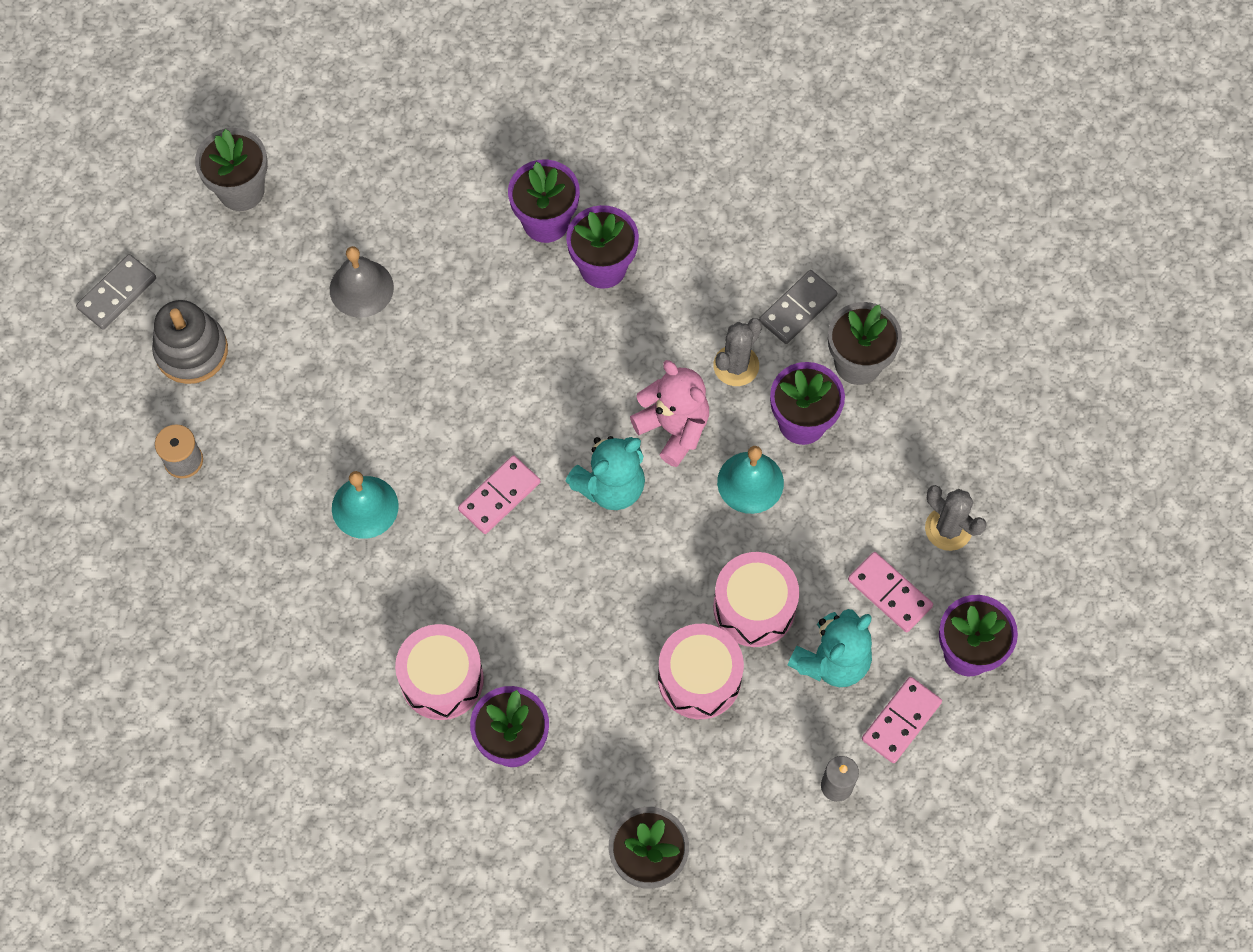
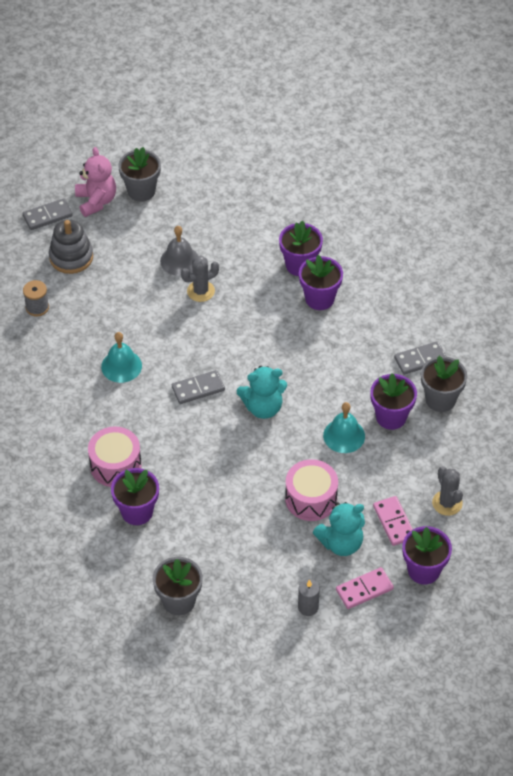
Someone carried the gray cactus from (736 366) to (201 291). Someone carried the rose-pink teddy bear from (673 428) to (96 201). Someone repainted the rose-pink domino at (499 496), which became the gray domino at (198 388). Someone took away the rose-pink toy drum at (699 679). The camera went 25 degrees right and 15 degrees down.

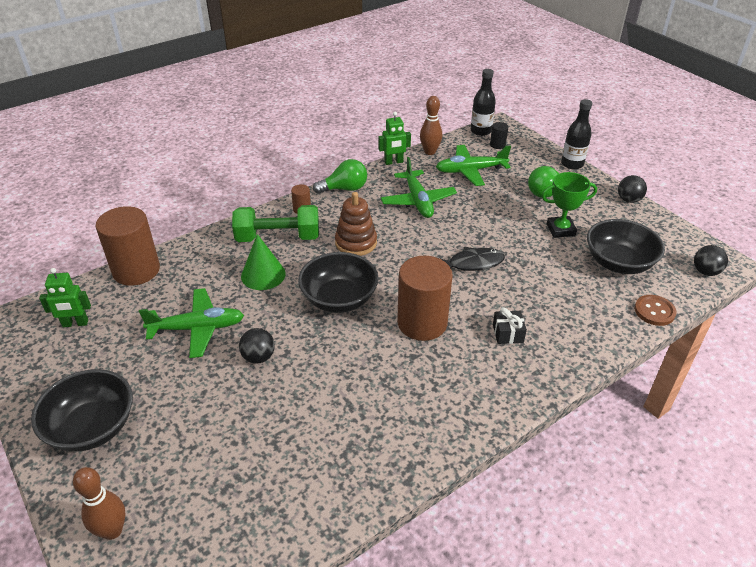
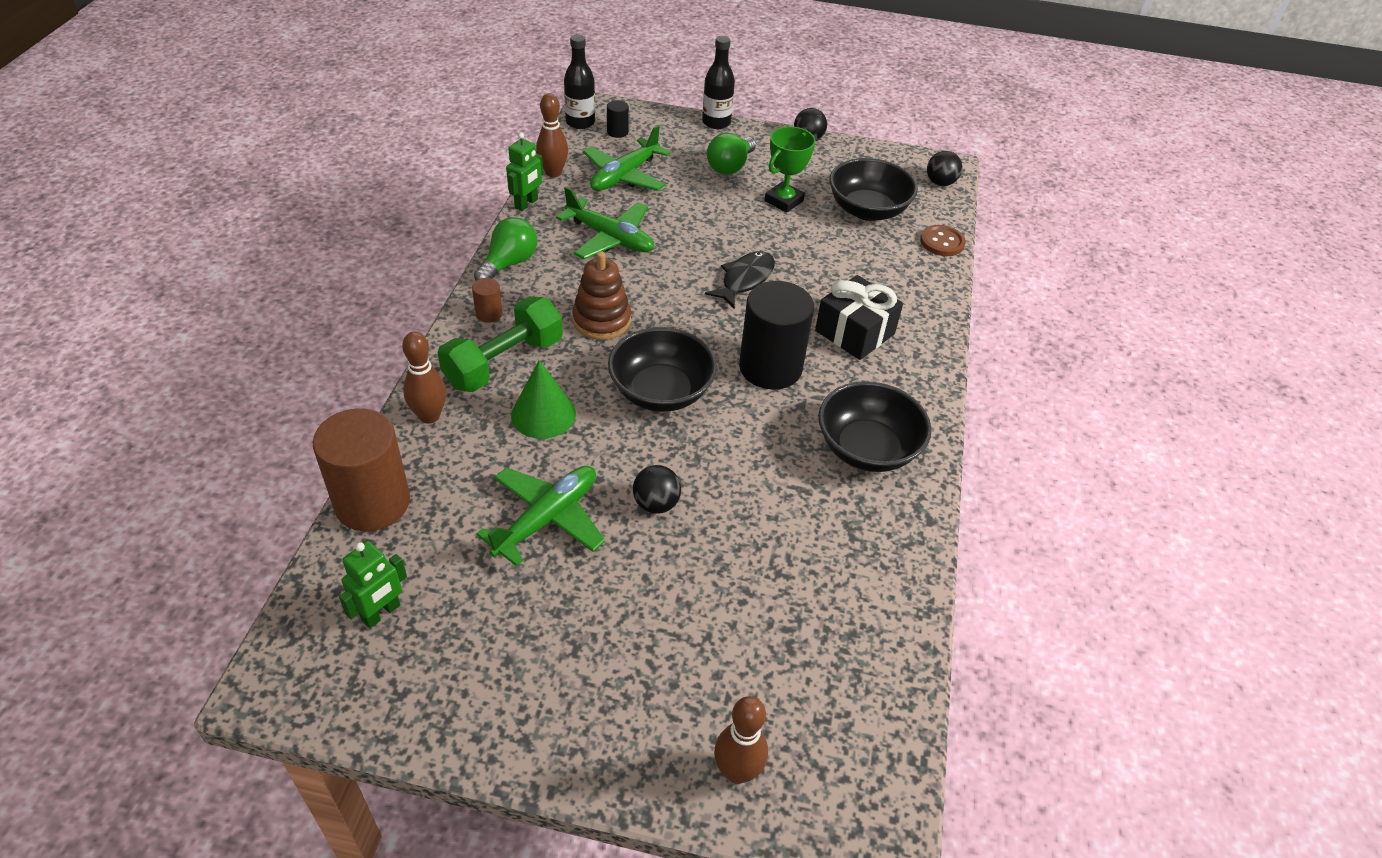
Someone repainted the dark brown cylinder shape at (422 323), which became the jet-black cylinder shape at (770 367). Someone scaled the jet-black wrapped gift at (508 333) by 1.81. Someone carried the jet-black deep dish from (92 427) to (867 449). Someone put down the dark brown tenpin at (429 416). The camera went 45 degrees left and 5 degrees up.

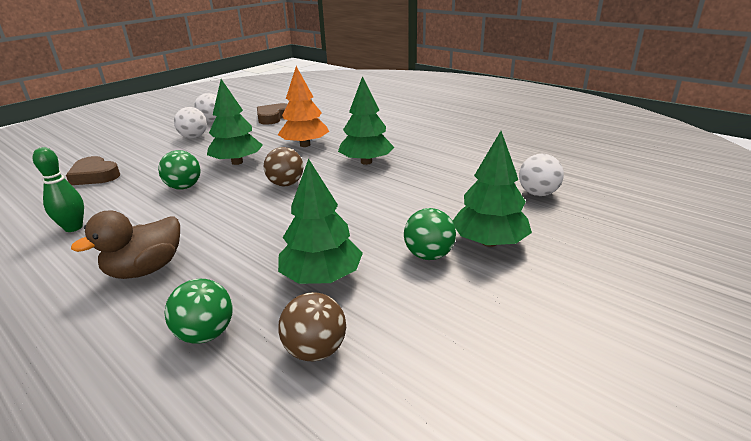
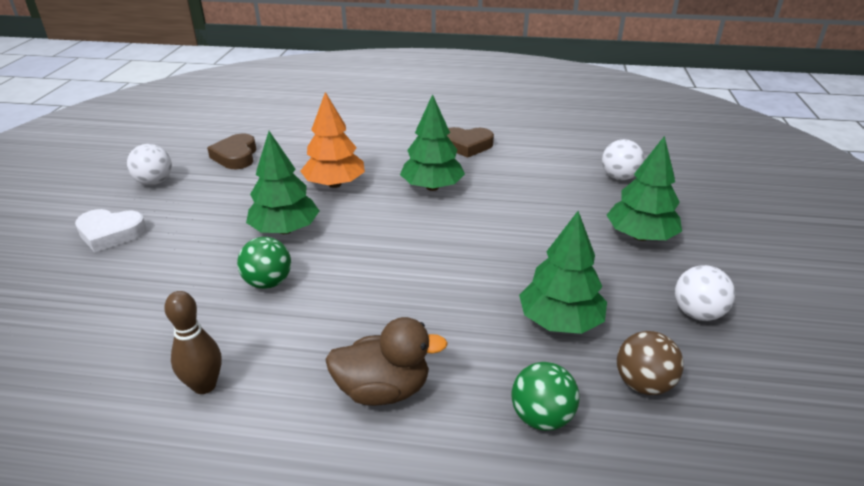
Someone carried the white play ball from (194 137) to (697 313). Someone repainted the leaf-green tenpin at (73 228), which became the dark brown tenpin at (204 385). Someone took away the dark brown play ball at (286 184). Someone carried the dark brown love heart from (95 176) to (467 145). Someone took away the leaf-green play ball at (429 255). Someone rotated the dark brown rubber duck at (145 269) by 105 degrees counterclockwise. Someone put down the white love heart at (111 233). The camera went 35 degrees left and 5 degrees up.

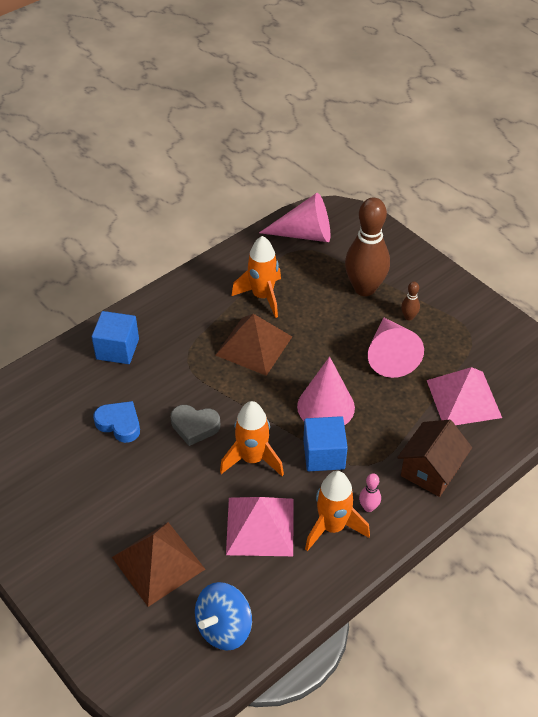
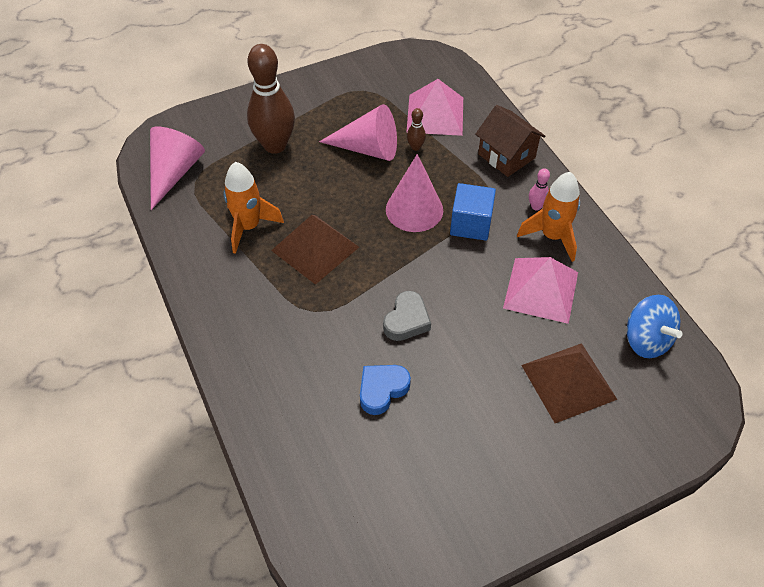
Someone carried the dark brown tenpin from (408 317) to (415 147). Someone took away the blue block at (117 349). Someone took away the bright orange toy rocket at (252 459). The camera went 75 degrees left and 5 degrees up.

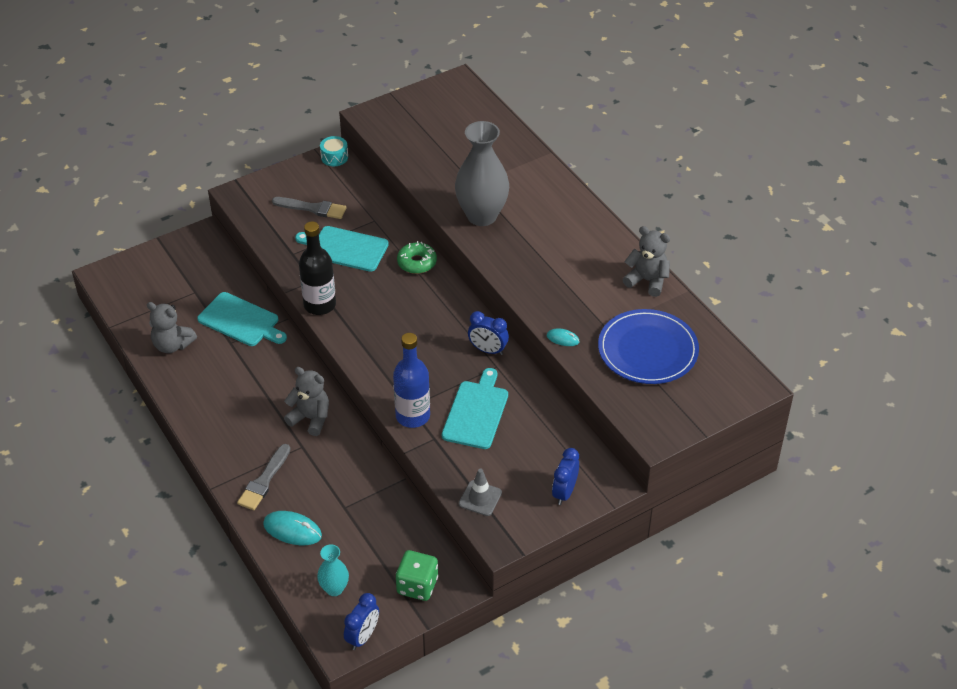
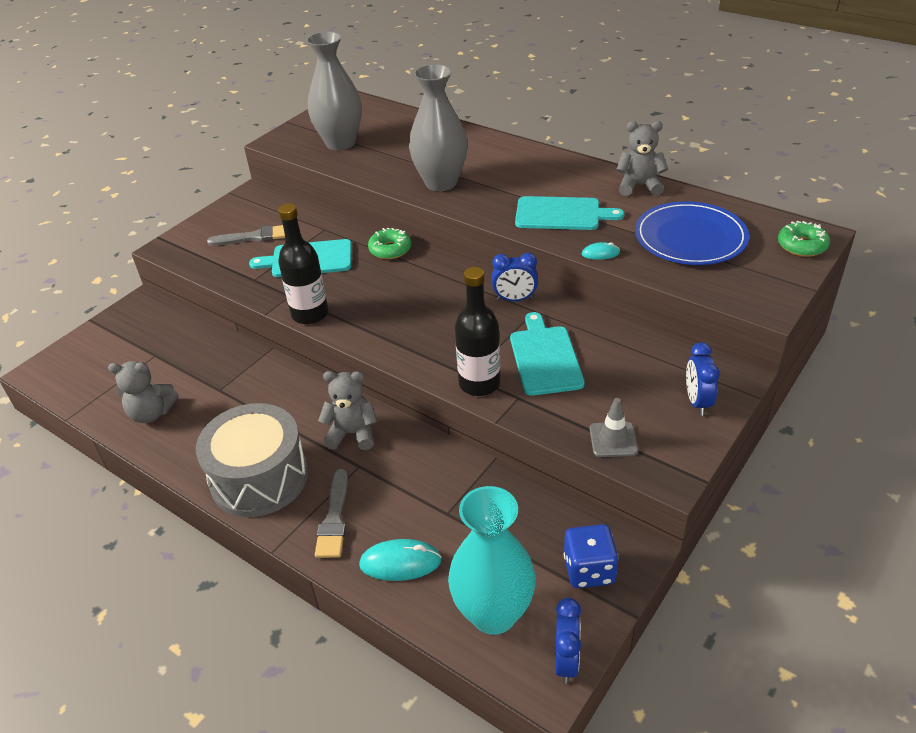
Someone took away the aqua toy drum at (334 157). Someone carried the aqua cutting board from (241 321) to (562 214). Someone repainted the blue flask at (412 416), which became the jet-black flask at (479 384). Someone scaled the aqua tall vase at (334 589) by 1.98. Someone repainted the leaf-green game die at (417 585), which became the blue game die at (589 570). Someone put down the gray tall vase at (340 143). Someone put down the leaf-green glazed donut at (802 246). Someone put down the gray toy drum at (259 478). The camera went 20 degrees left and 5 degrees down.

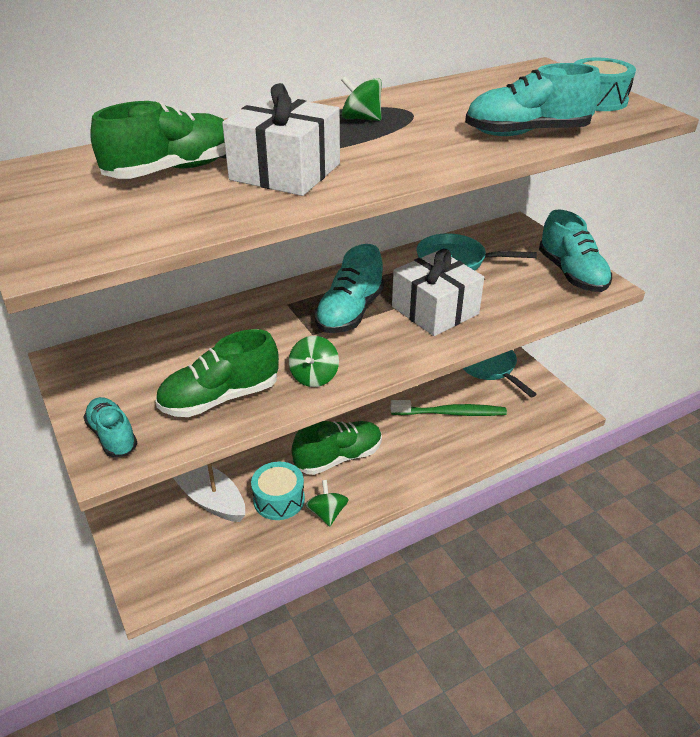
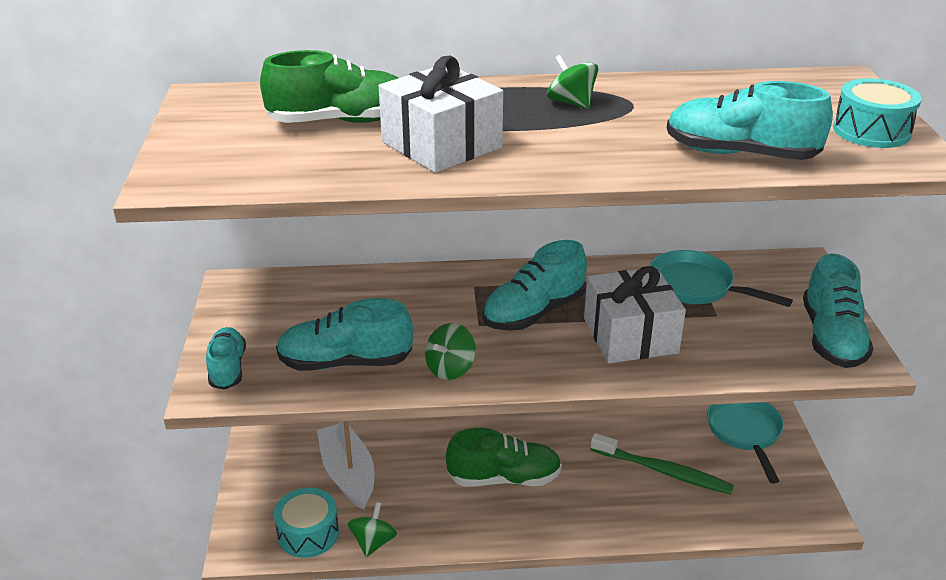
Someone repainted the leaf-green lace-up shoe at (220 398), which became the aqua lace-up shoe at (345 362). Someone carried the aqua toy drum from (279 499) to (308 533). Someone carried the leaf-green whirligig from (327 513) to (373 542). The camera went 25 degrees right and 5 degrees down.

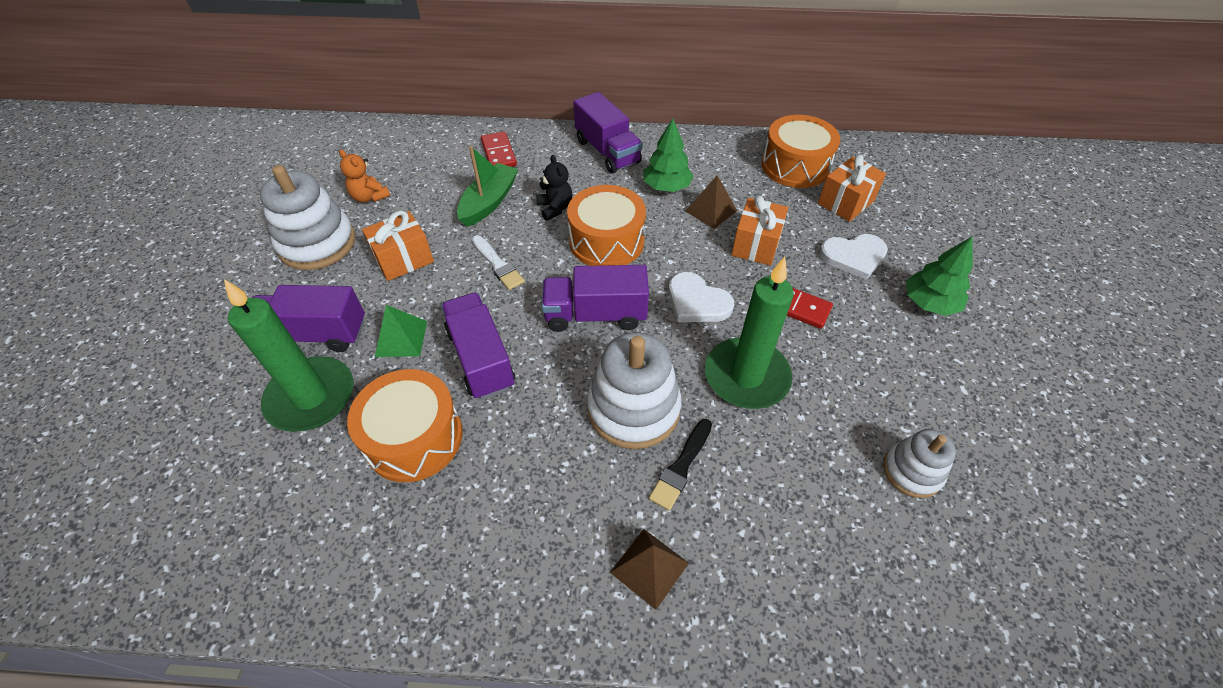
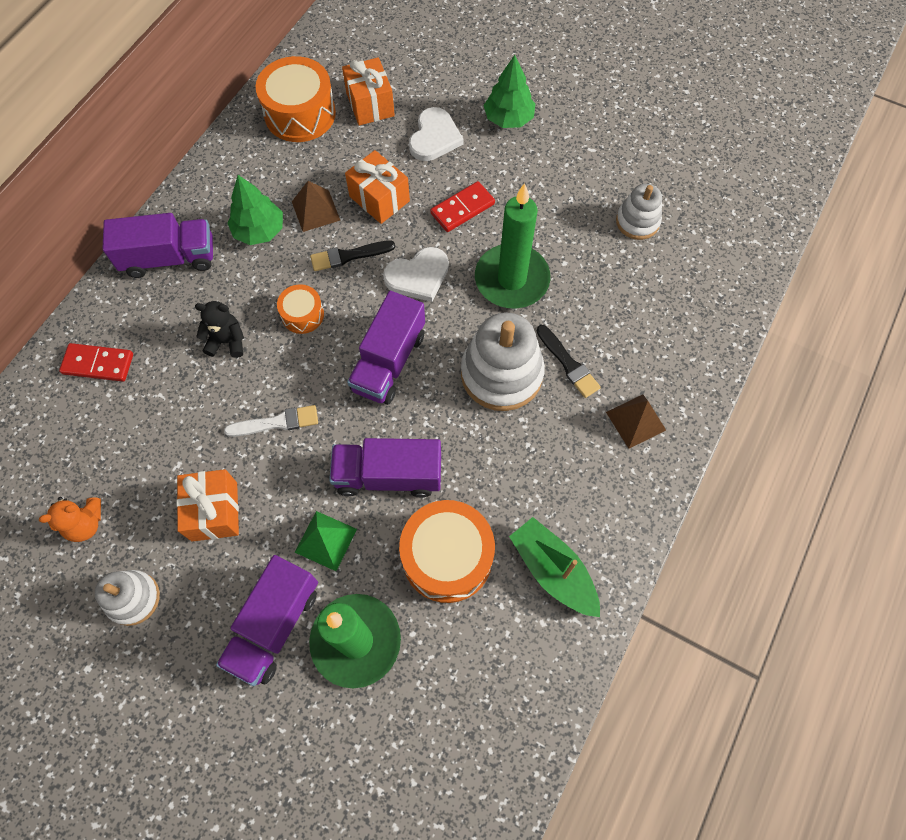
Someone carried the leaf-green toy boat from (489 202) to (553 571). Someone scaled the white stacking rings at (317 244) by 0.58. Someone scaled the bright orange toy drum at (606 241) by 0.53. Someone put down the jet-black brush at (348 256). The camera went 65 degrees left and 15 degrees up.

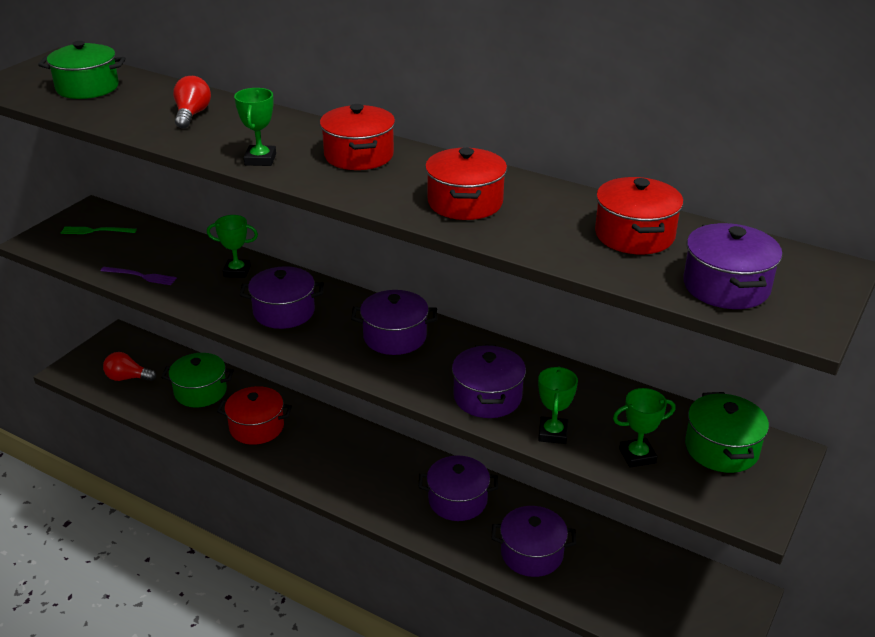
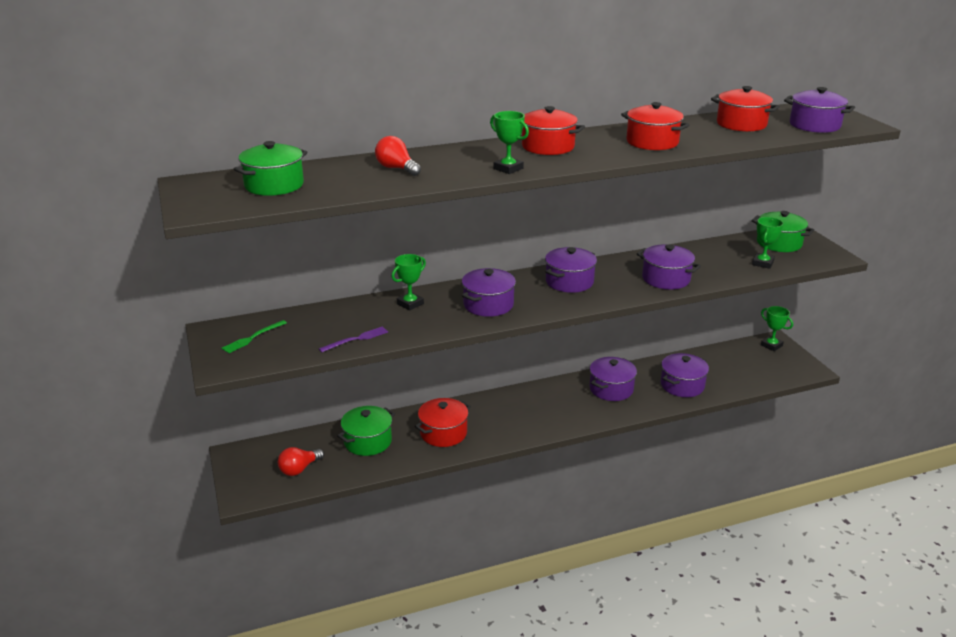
Someone carried the leaf-green prize cup from (553 433) to (771 345). The camera went 50 degrees left and 5 degrees down.

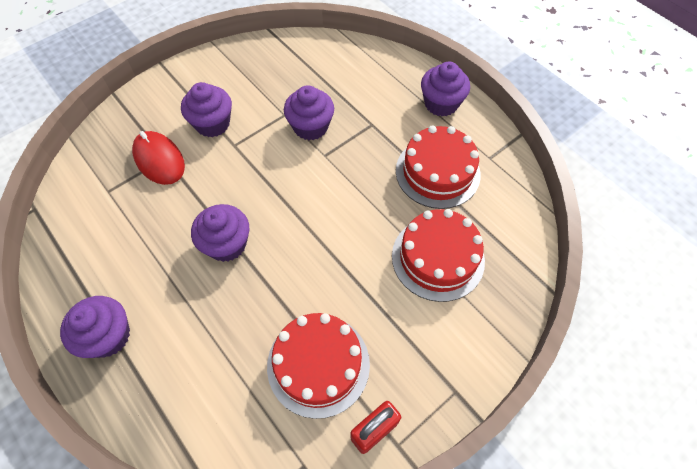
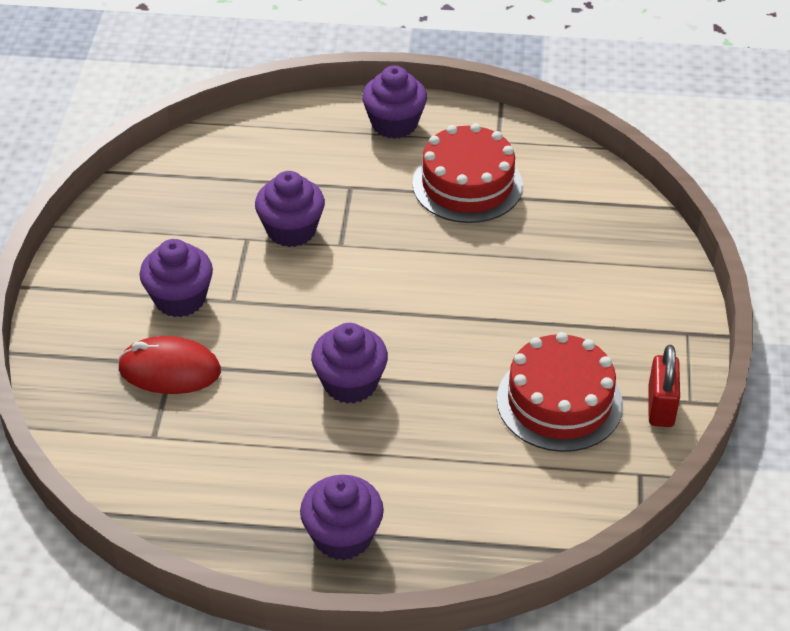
Someone took away the crimson gateau at (438 258). The camera went 45 degrees left and 15 degrees down.

